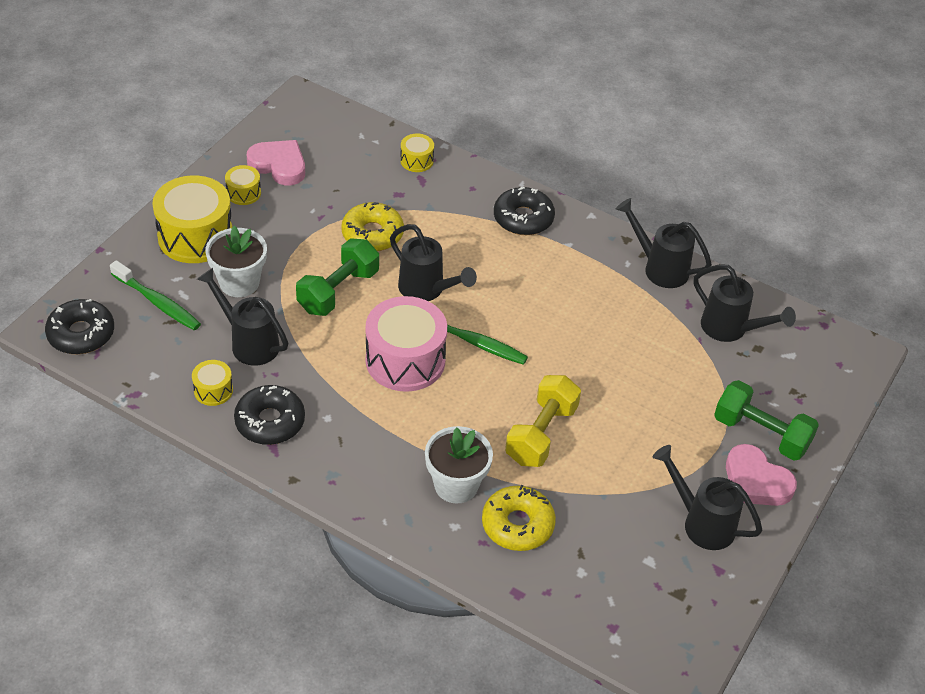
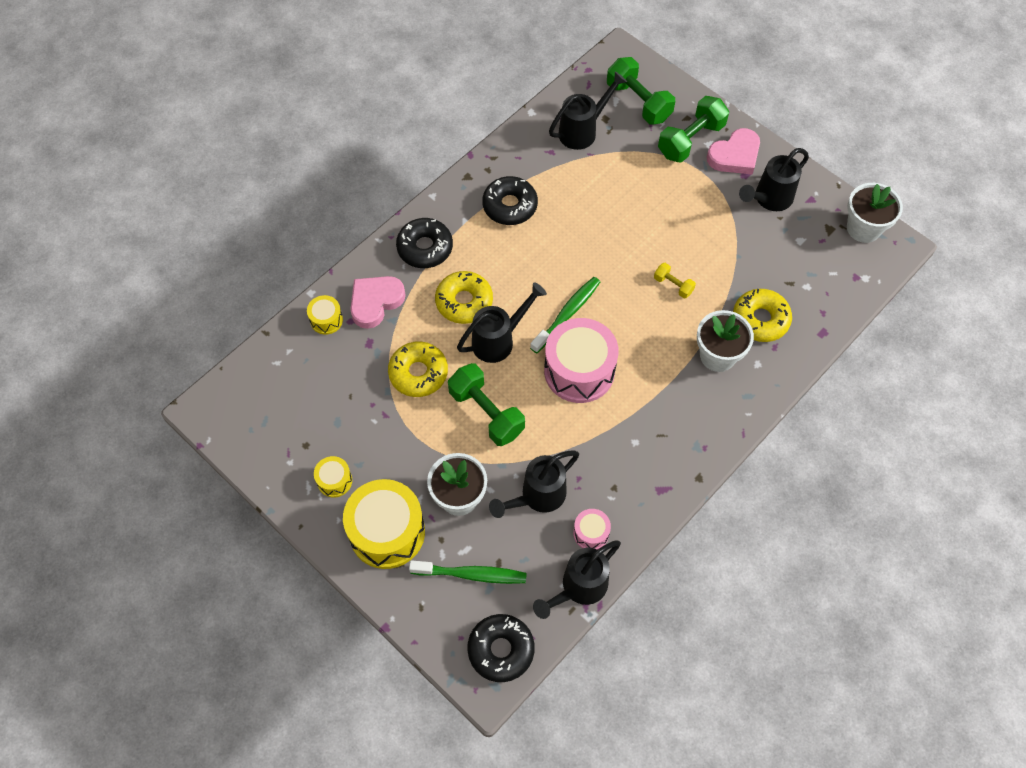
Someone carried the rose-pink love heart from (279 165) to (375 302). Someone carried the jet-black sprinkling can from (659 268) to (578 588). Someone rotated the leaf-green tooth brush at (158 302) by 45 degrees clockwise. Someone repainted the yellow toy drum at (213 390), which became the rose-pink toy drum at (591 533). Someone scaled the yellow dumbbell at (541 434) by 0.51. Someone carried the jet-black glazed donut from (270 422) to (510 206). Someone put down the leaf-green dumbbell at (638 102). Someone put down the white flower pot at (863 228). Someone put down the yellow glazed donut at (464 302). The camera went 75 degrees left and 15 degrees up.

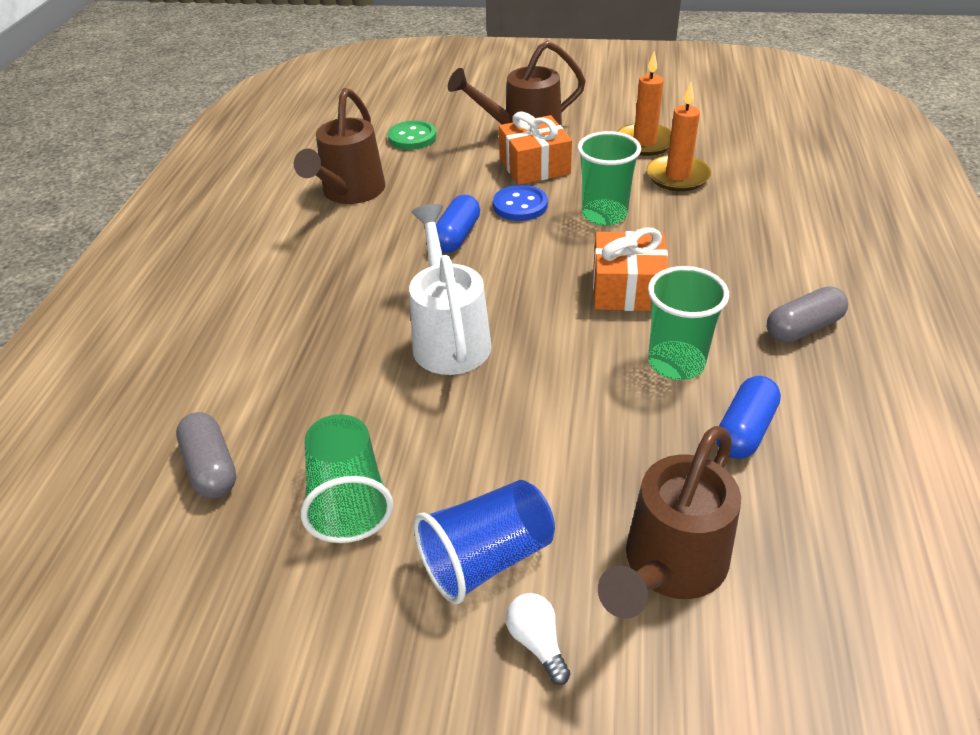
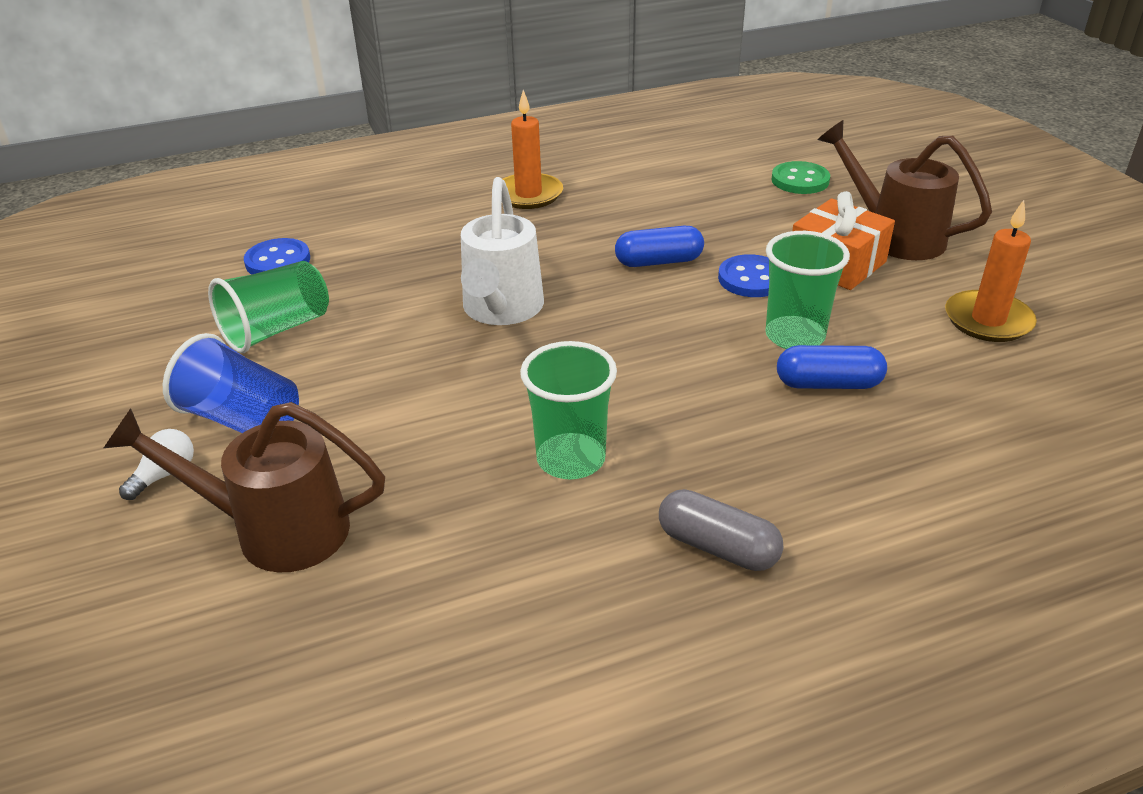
Someone carried the bright orange wax candle from (677 176) to (528 194). Someone took away the dark brown sprinkling can at (350 192). Someone rotated the white sprinkling can at (449 338) by 135 degrees clockwise. Someone took away the bright orange wrapped gift at (627 289). Someone carried the blue pill from (744 430) to (828 384). Someone swapped the gray pill at (211 467) for the blue sewing button at (278 261). The camera went 60 degrees right and 5 degrees down.

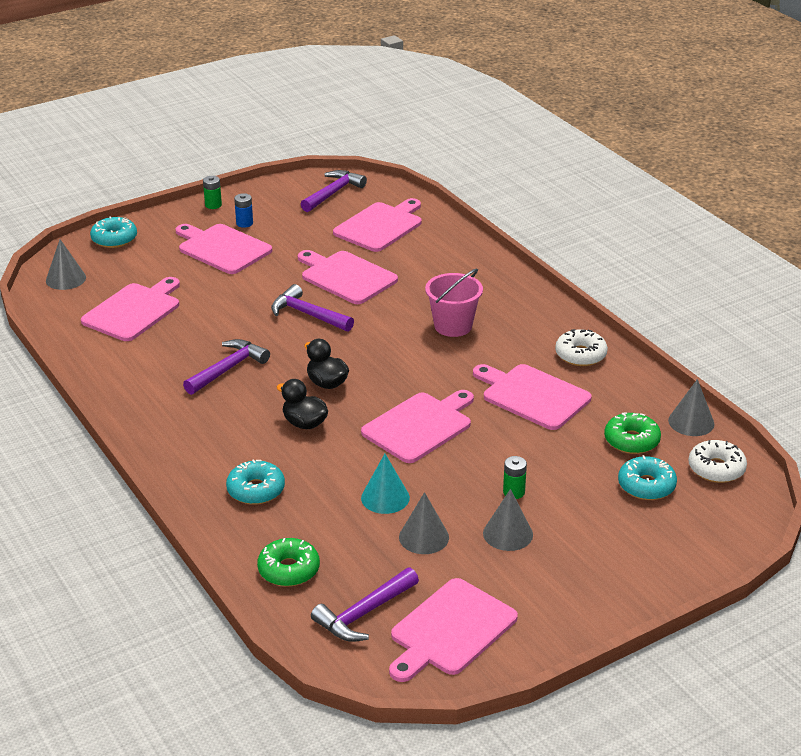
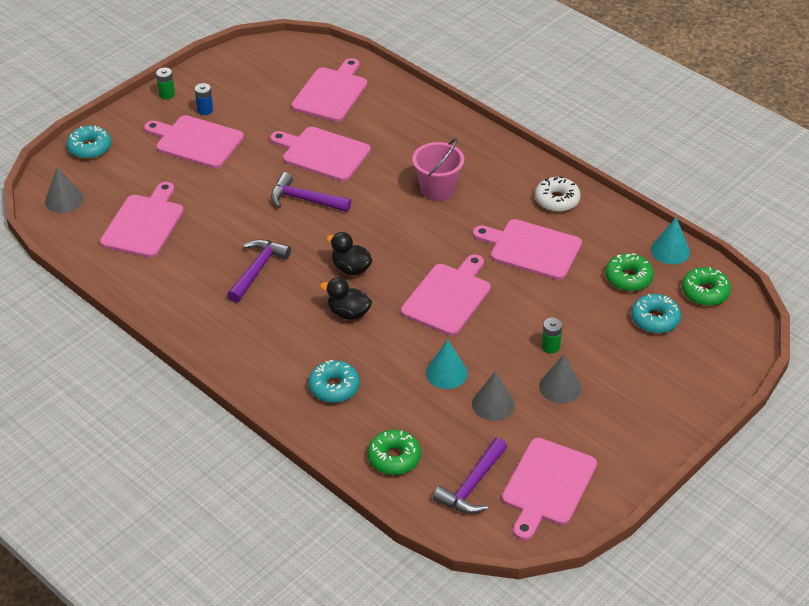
Someone took away the purple claw hammer at (333 193). Someone repainted the gray cone at (691 422), which became the aqua cone at (670 250). Someone repainted the white glazed donut at (716 469), which became the leaf-green glazed donut at (705 292). The camera went 15 degrees left and 10 degrees up.

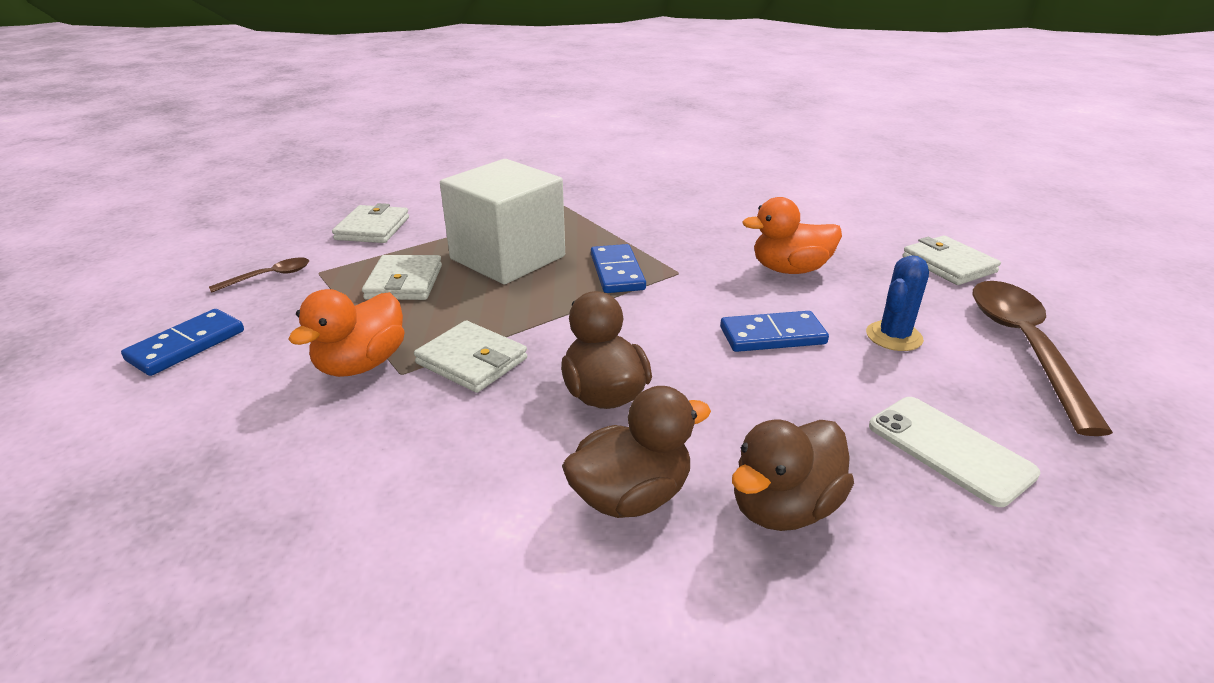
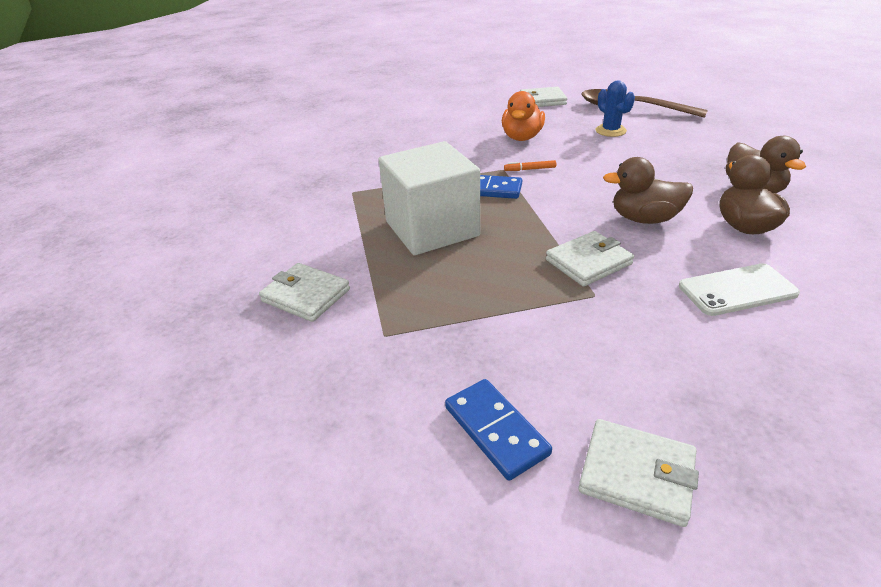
Someone carried the white wallet from (404 282) to (636 474). Someone took away the dark brown tablespoon at (269 277). Someone took away the bright orange rubber duck at (361 364). Someone took away the blue domino at (772 336). Someone carried the white mobile phone from (949 449) to (737 290). Someone put down the bright orange marker at (530 169). The camera went 65 degrees left and 5 degrees up.

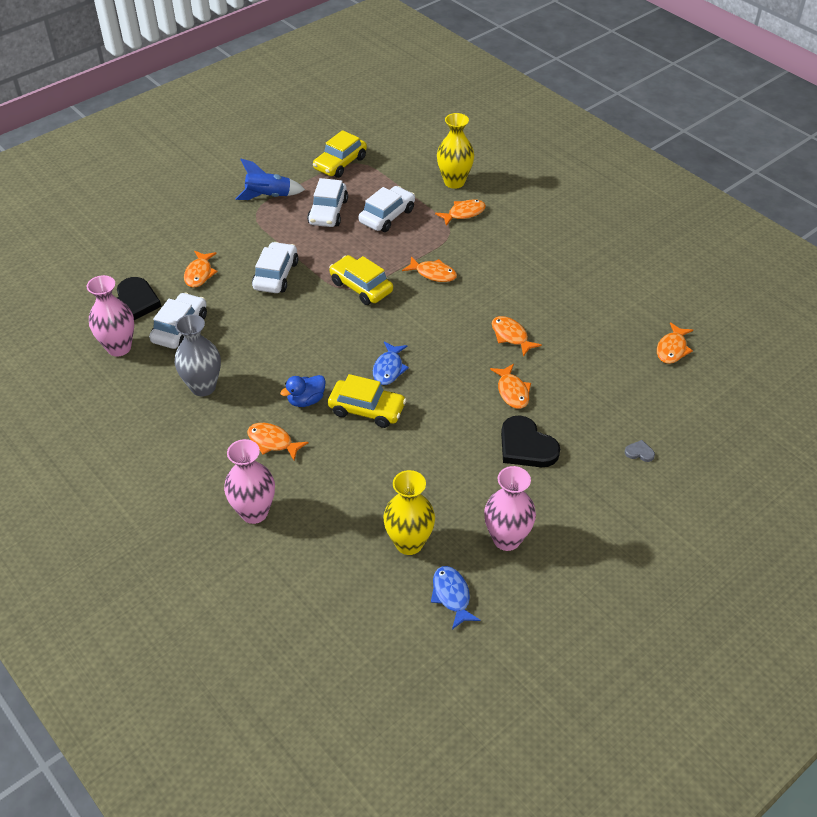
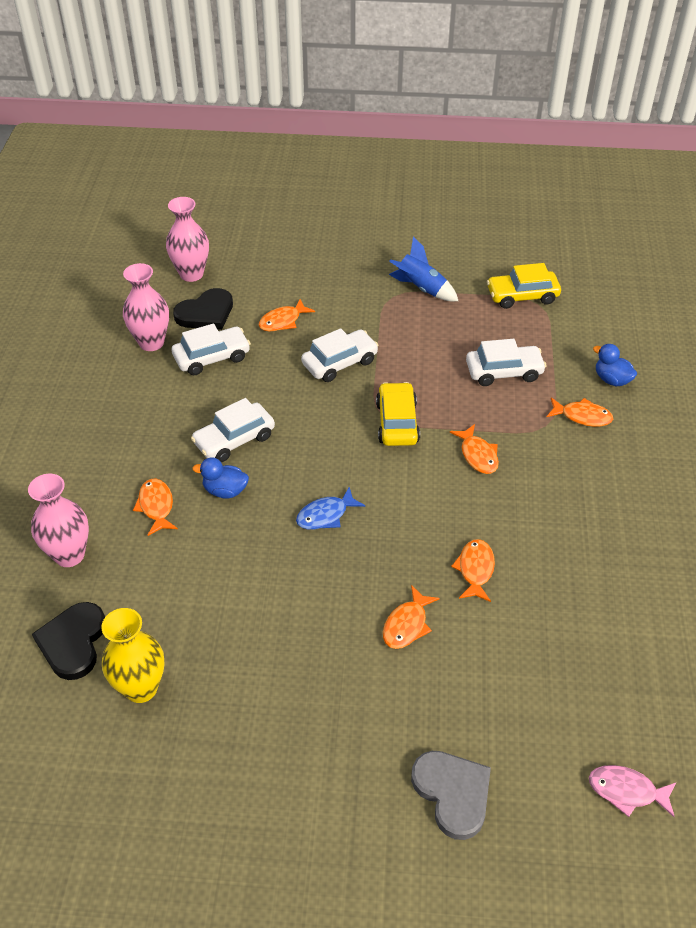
Someone swapped the yellow tall vase at (454 182) for the blue rubber duck at (611 380). Someone carried the white car from (328 212) to (234 440). Someone took away the gray tall vase at (203 387). Someone took away the bright orange fish figure at (672 349). Someone took away the yellow car at (367 409). Someone carried the jet-black love heart from (526 446) to (73 642). Someone scaled the gray love heart at (639 452) by 2.30. Someone carried the rose-pink tall vase from (506 539) to (191 274). Someone took away the blue fish figure at (452 596). Someone put down the rose-pink fish figure at (626 791). The camera went 45 degrees right and 0 degrees up.

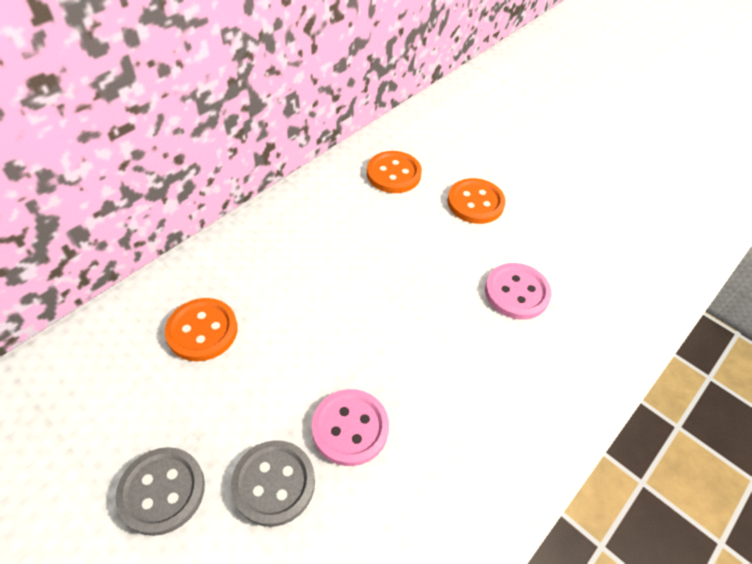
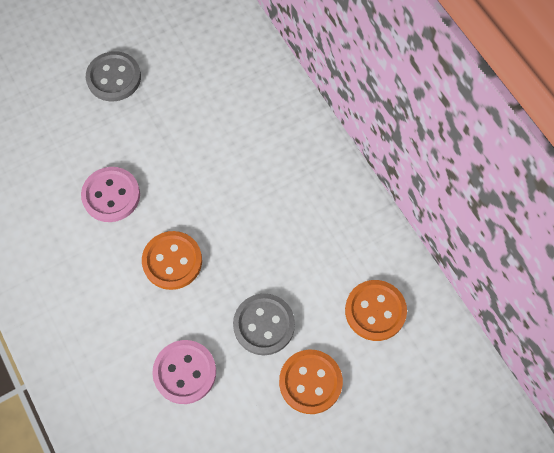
Someone carried the bright orange sewing button from (202 331) to (172 261). Someone carried the gray sewing button from (274 483) to (264 325). The camera went 110 degrees right and 15 degrees up.

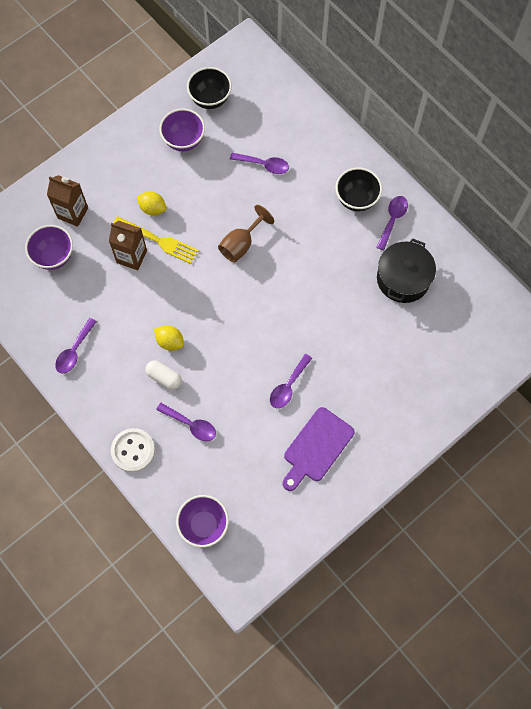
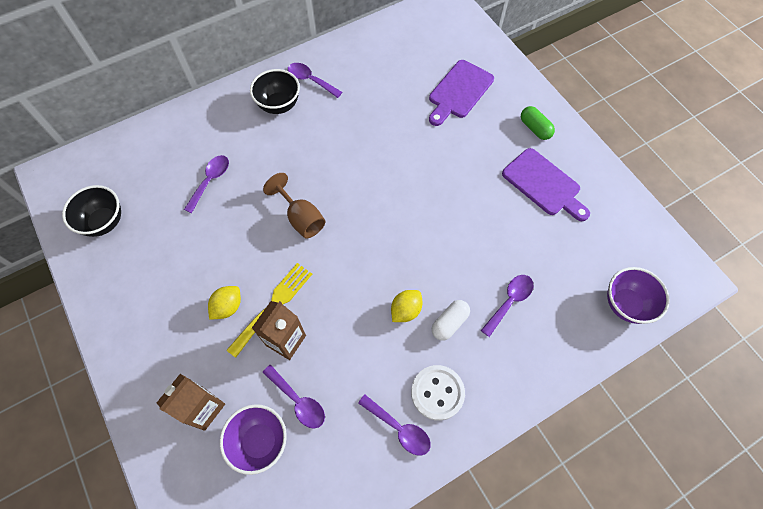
Someone took away the purple deep dish at (184 141). Someone took away the jet-black cooking pot at (403 279). Someone carried the purple tablespoon from (288 386) to (298 401). Someone carried the white sewing button from (133 450) to (437 393). Someone put down the purple cutting board at (459 91). Someone put down the leaf-green pill at (535 128). The camera went 80 degrees left and 5 degrees down.

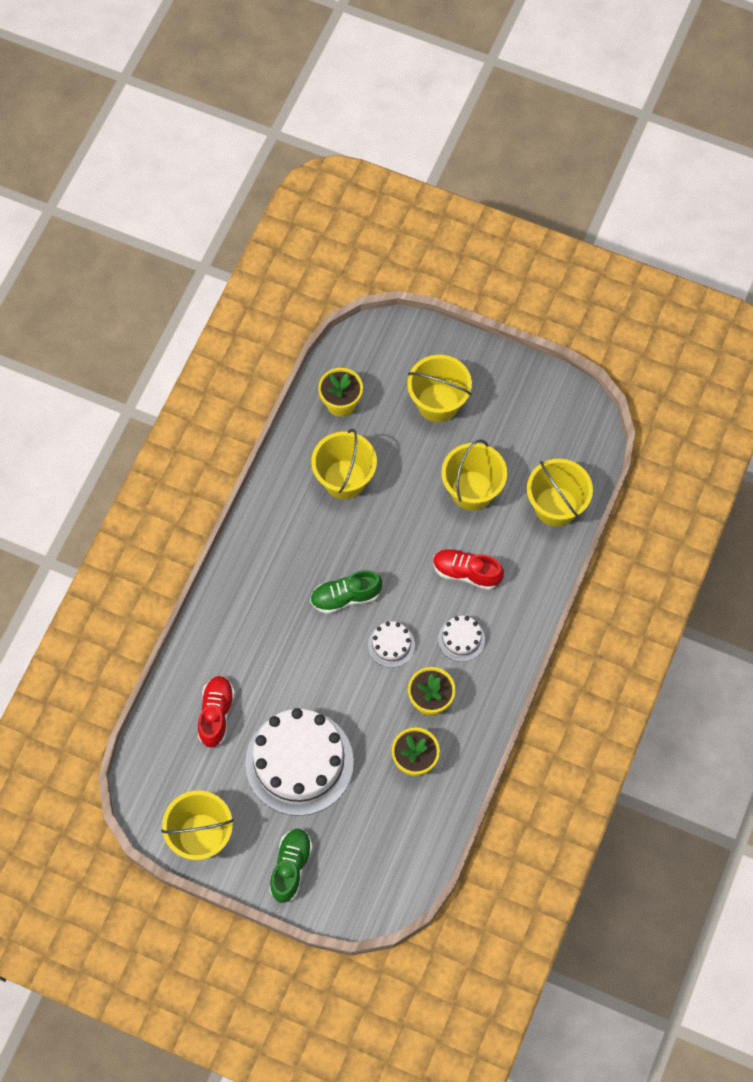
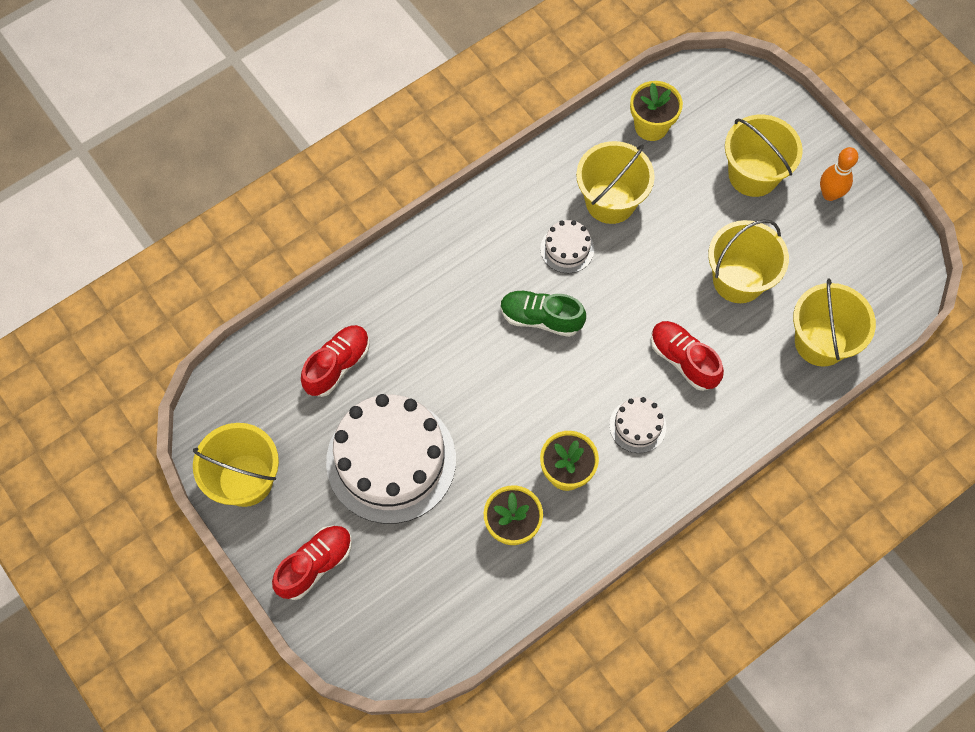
Someone carried the white gateau from (391 645) to (567 249). Someone repainted the leaf-green lace-up shoe at (291 867), which became the crimson lace-up shoe at (315 565). Someone put down the bright orange tenpin at (829 194). The camera went 30 degrees right and 0 degrees up.

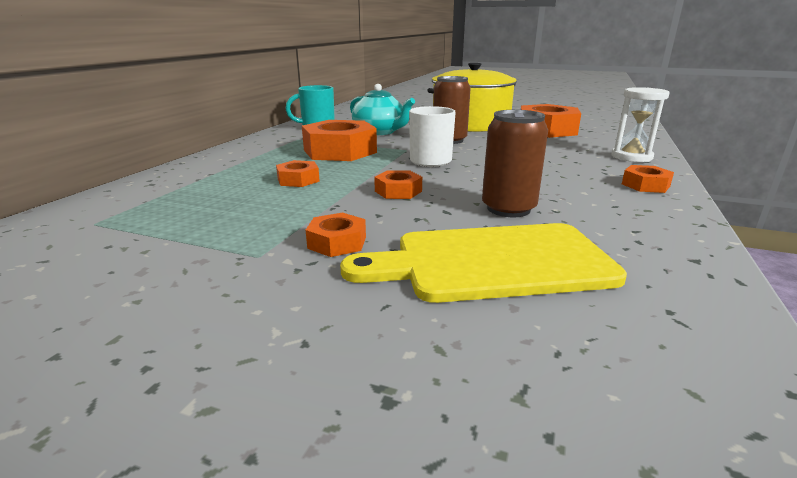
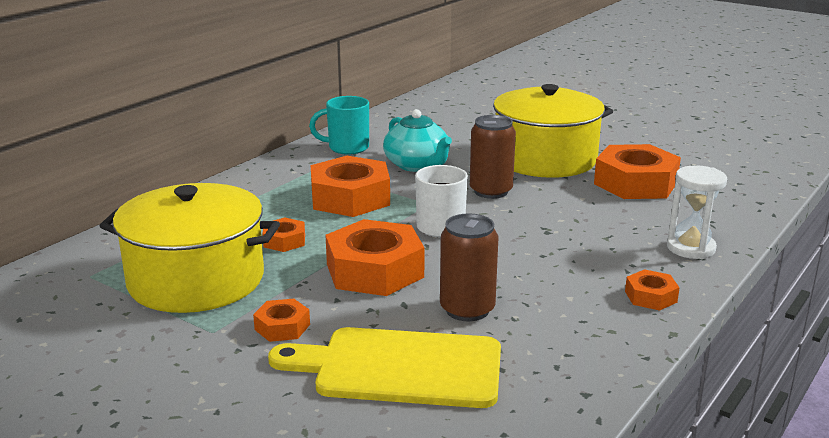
Someone scaled the bright orange nut at (398 191) by 2.06. Someone put down the yellow cooking pot at (196 280). The camera went 15 degrees right and 0 degrees up.

